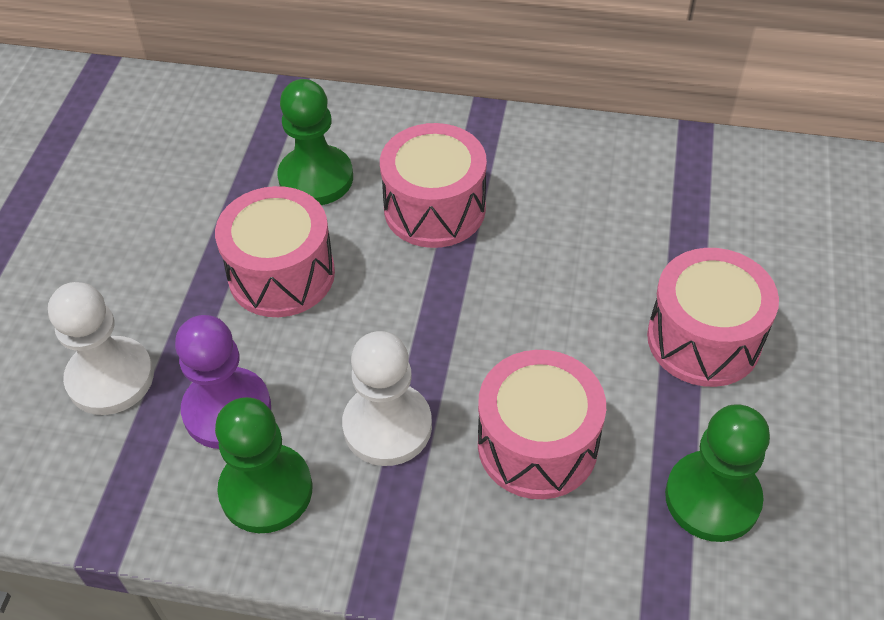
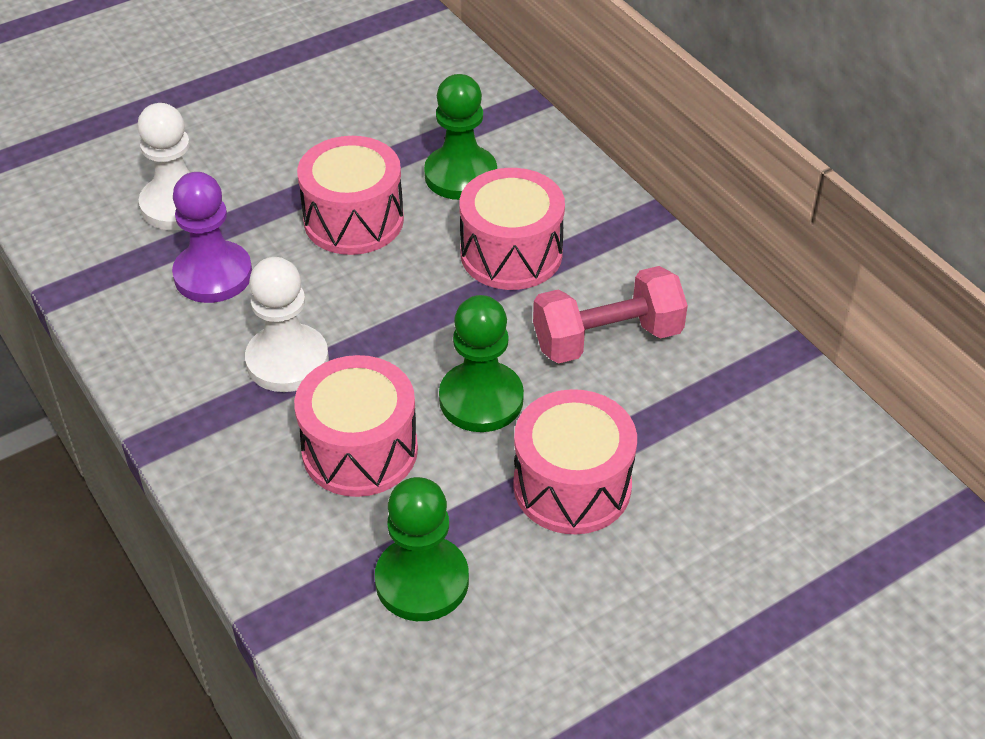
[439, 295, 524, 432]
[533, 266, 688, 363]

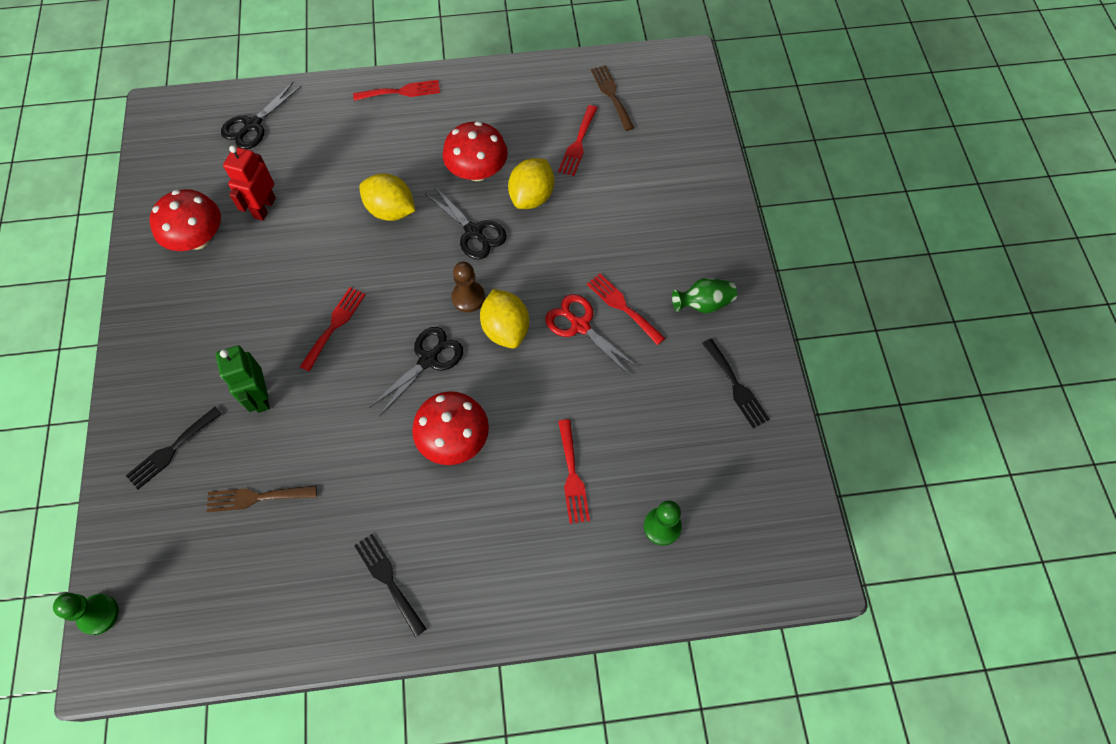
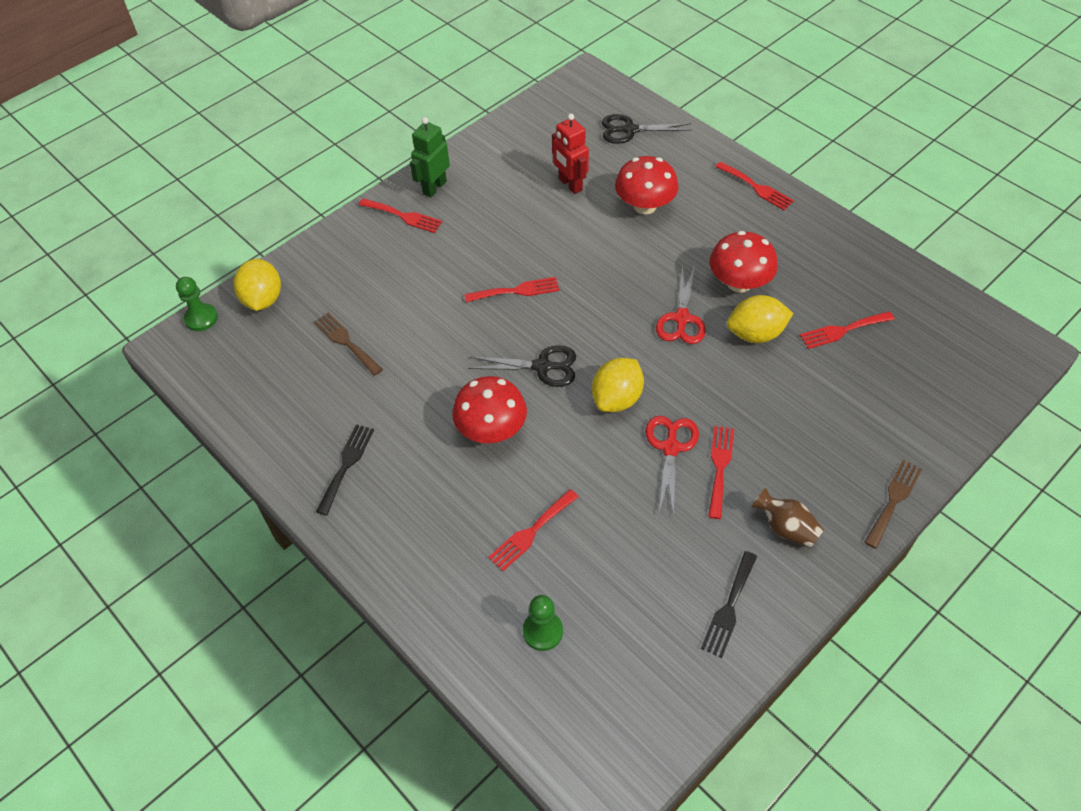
[126, 407, 222, 489] (first image)
[615, 156, 678, 215]
[410, 117, 450, 198]
[552, 113, 589, 194]
[233, 259, 281, 311]
[656, 265, 706, 344]
[452, 262, 485, 312] (first image)
[864, 460, 922, 549]
[751, 487, 824, 548]
[359, 198, 442, 233]

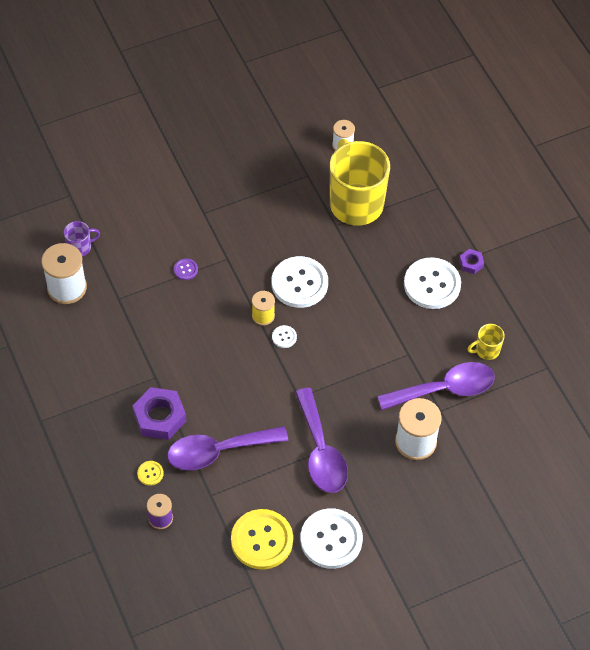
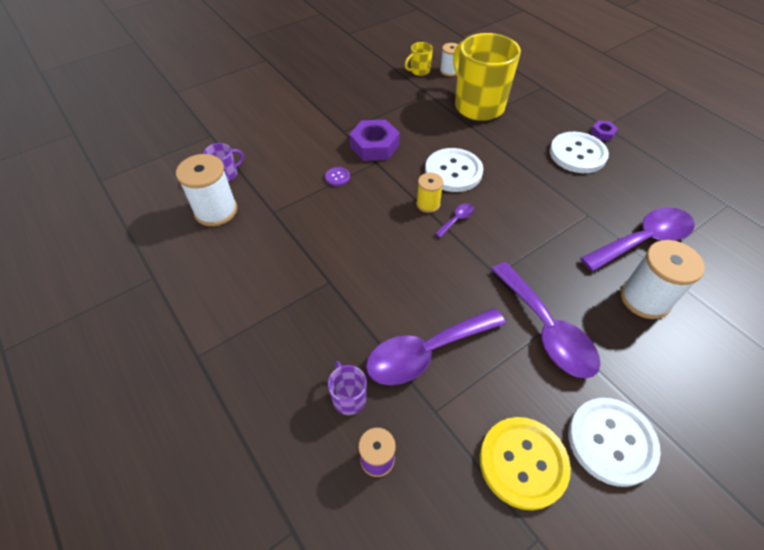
[349, 120, 400, 161]
[328, 361, 367, 415]
[435, 203, 474, 238]
[405, 42, 433, 76]

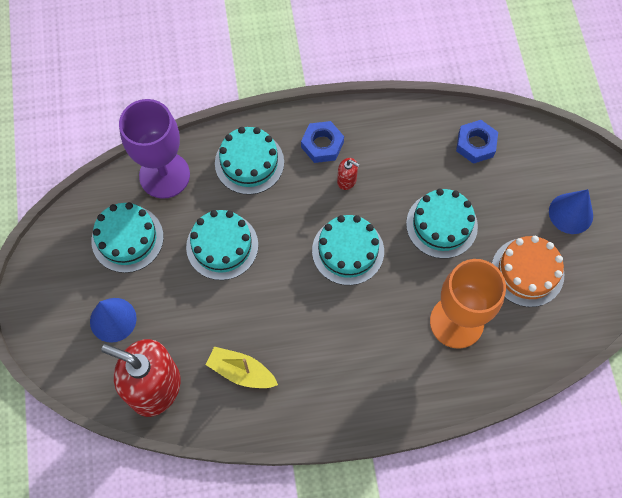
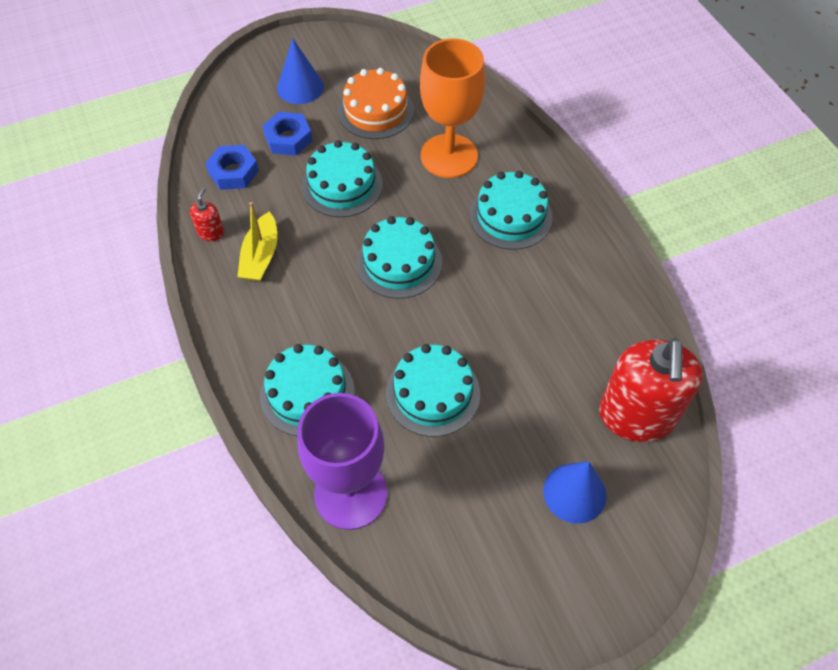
[470, 171, 553, 250]
[237, 202, 277, 281]
[263, 112, 312, 156]
[190, 188, 224, 241]

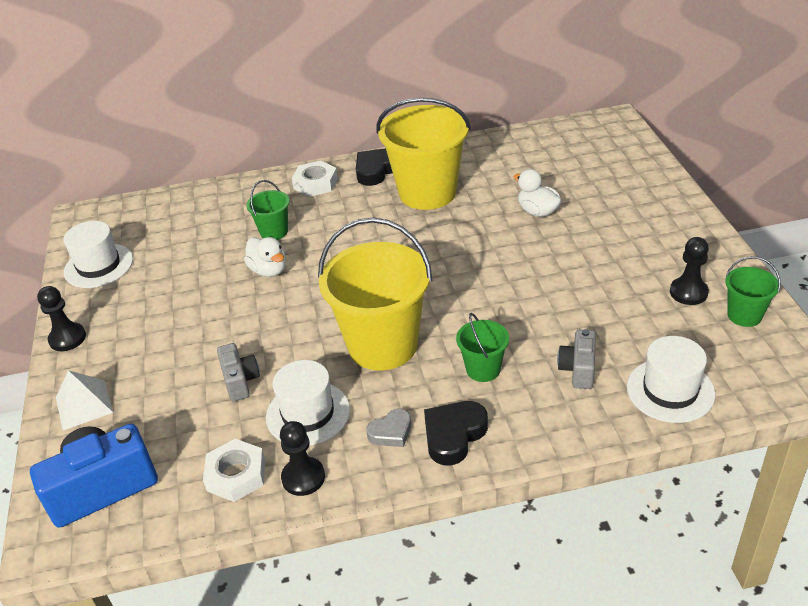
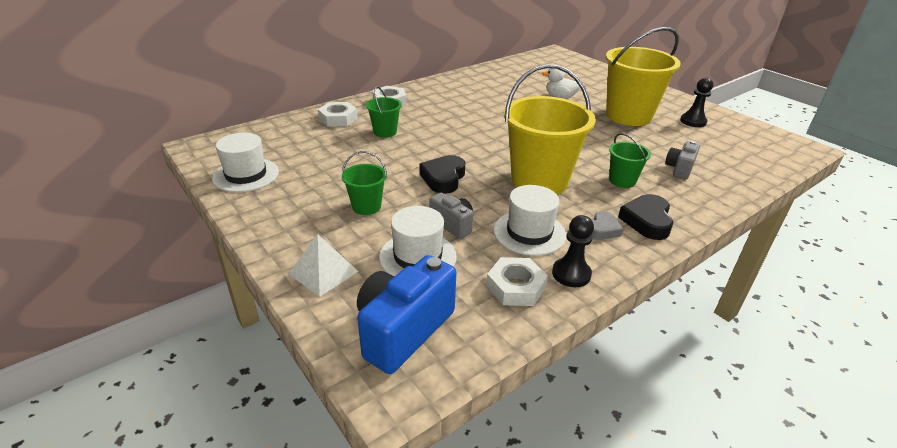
[37, 286, 86, 351] (first image)
[244, 237, 286, 277] (first image)
[419, 155, 465, 194]
[606, 27, 681, 126]
[665, 141, 700, 180]
[379, 206, 457, 277]
[342, 151, 387, 215]
[318, 102, 358, 127]

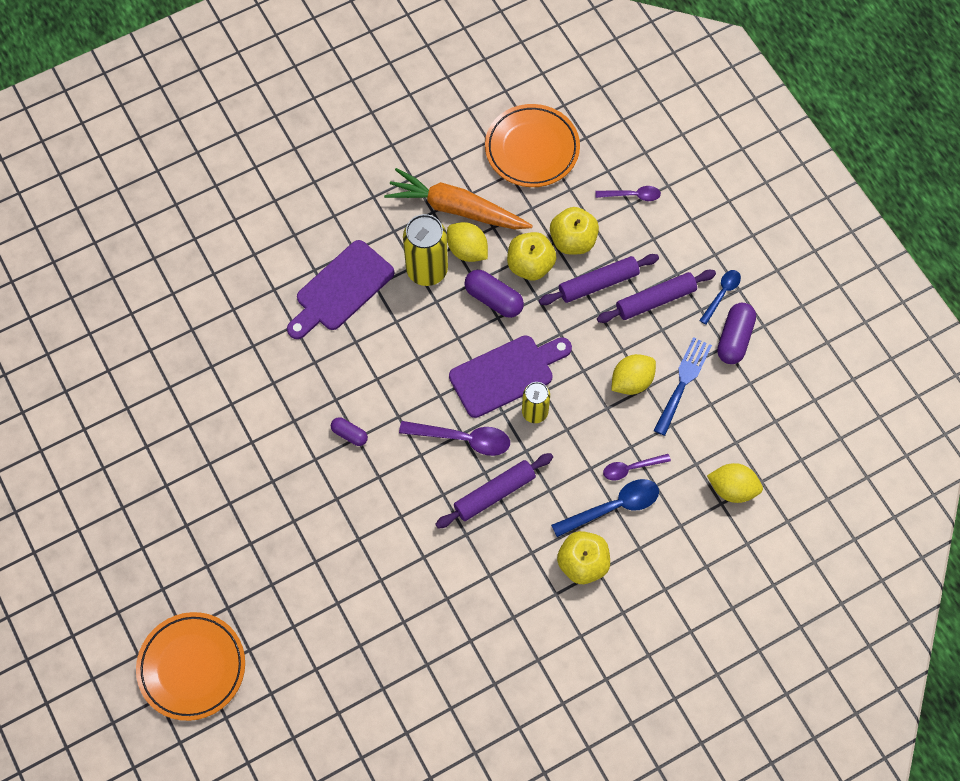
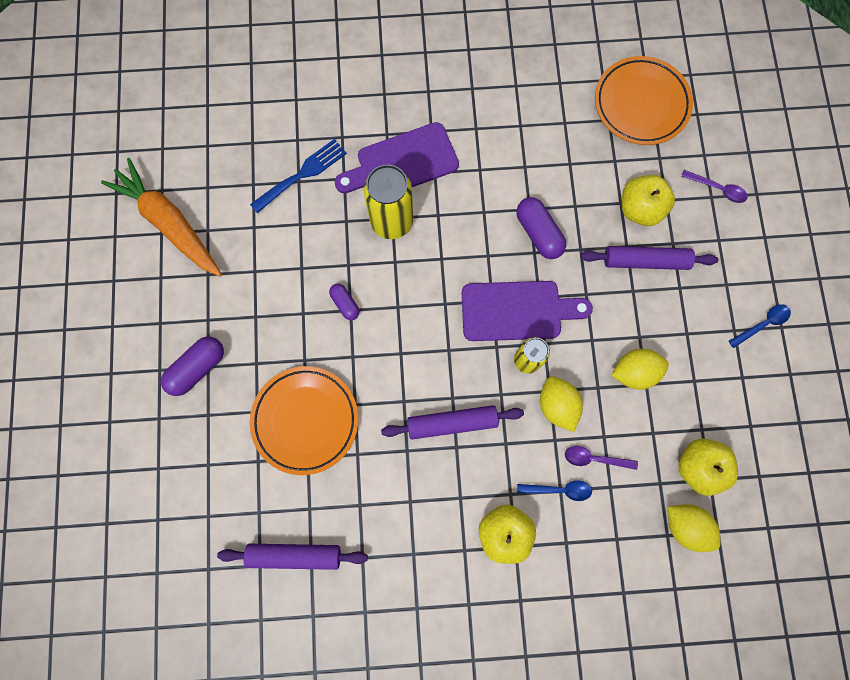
[250, 366, 358, 475]
[101, 158, 222, 276]
[399, 421, 510, 456] (first image)
[364, 164, 413, 239]
[540, 376, 583, 432]
[678, 438, 738, 496]
[517, 480, 592, 501]
[217, 544, 368, 570]
[250, 139, 347, 213]
[161, 337, 224, 396]

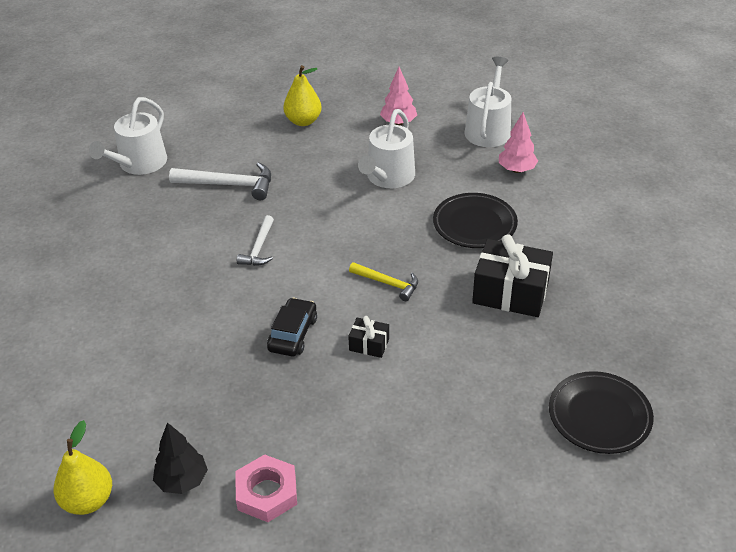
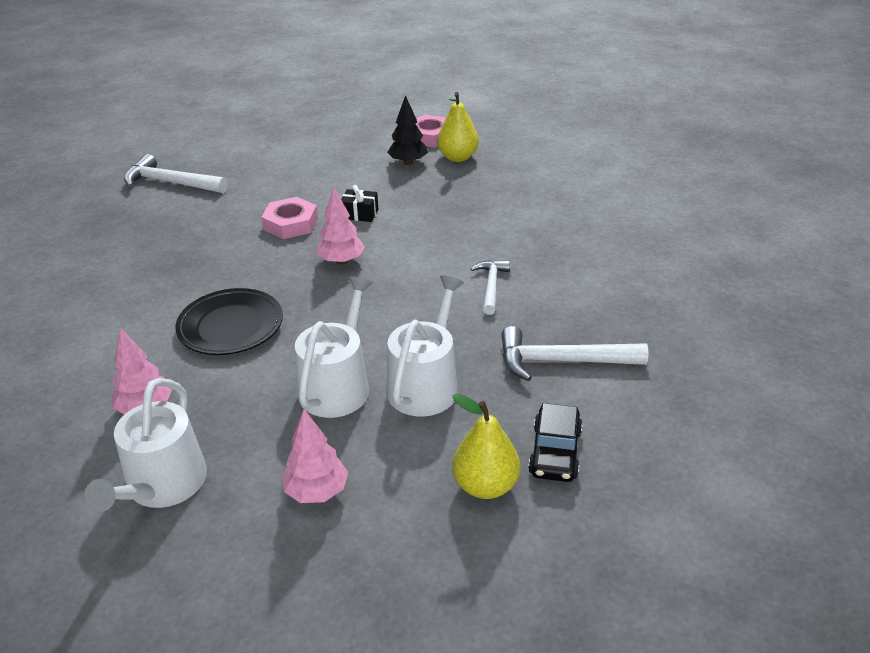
[437, 92, 479, 162]
[387, 275, 464, 416]
[387, 95, 428, 165]
[528, 403, 582, 482]
[317, 188, 365, 265]
[472, 234, 553, 317] (first image)
[124, 154, 228, 193]
[261, 197, 318, 239]

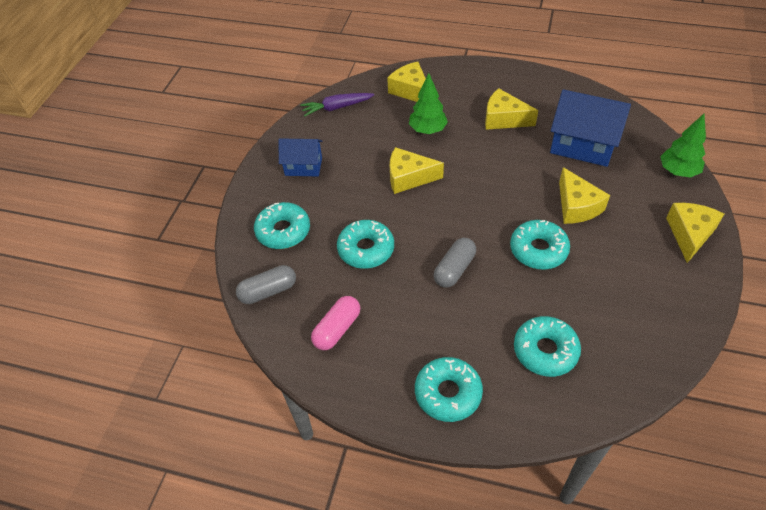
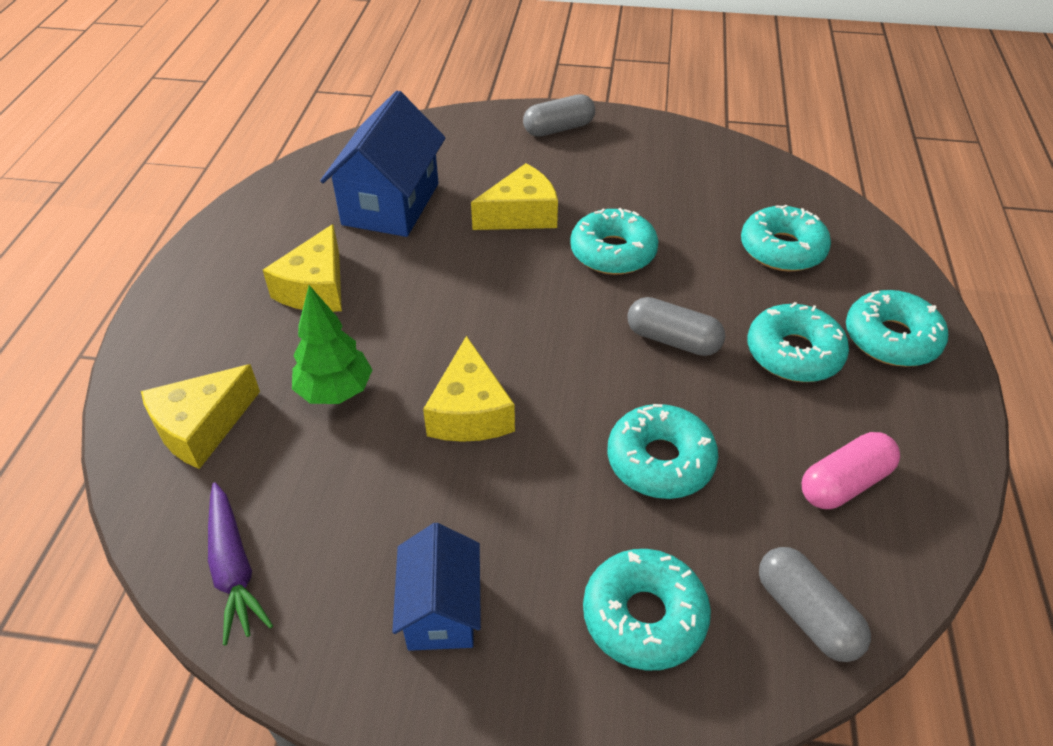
[802, 432, 900, 509]
[660, 114, 706, 177] (first image)
[523, 94, 595, 137]
[748, 302, 849, 382]

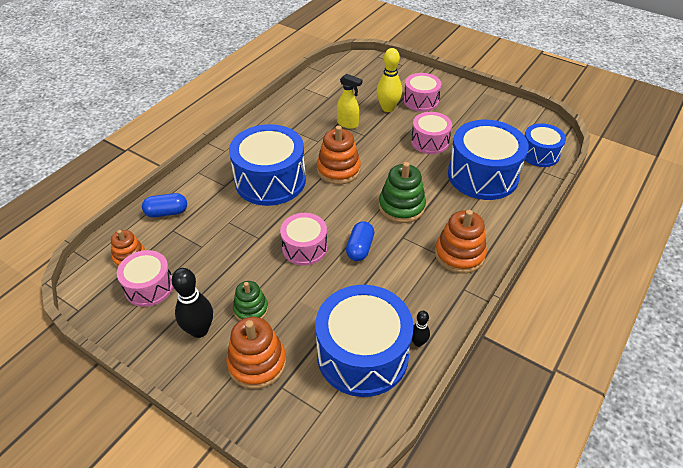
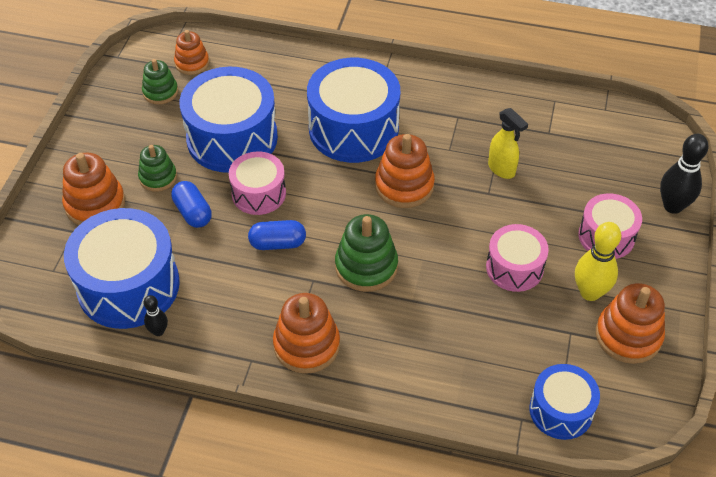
[142, 59, 178, 104]
[171, 181, 212, 228]
[660, 134, 709, 214]
[488, 108, 528, 179]
[575, 222, 621, 301]
[179, 67, 278, 173]
[596, 283, 665, 364]

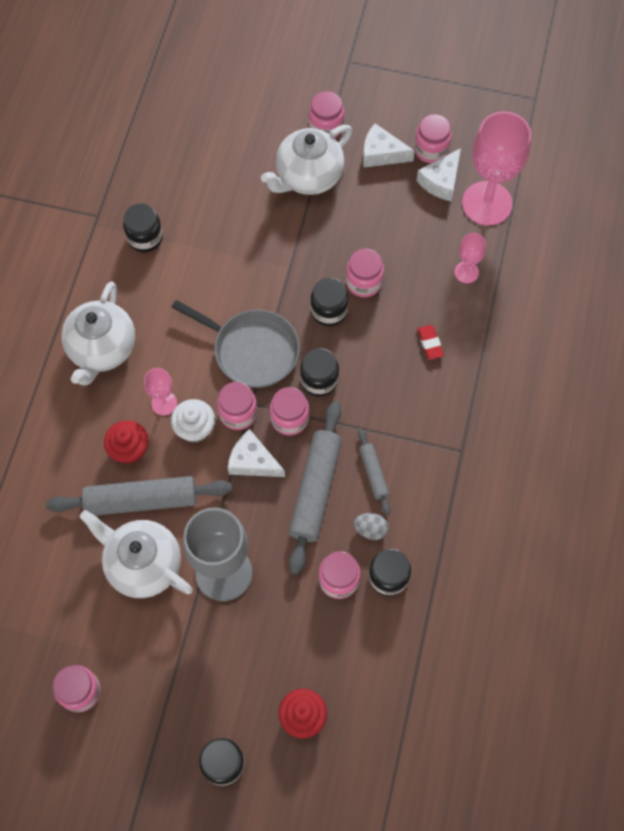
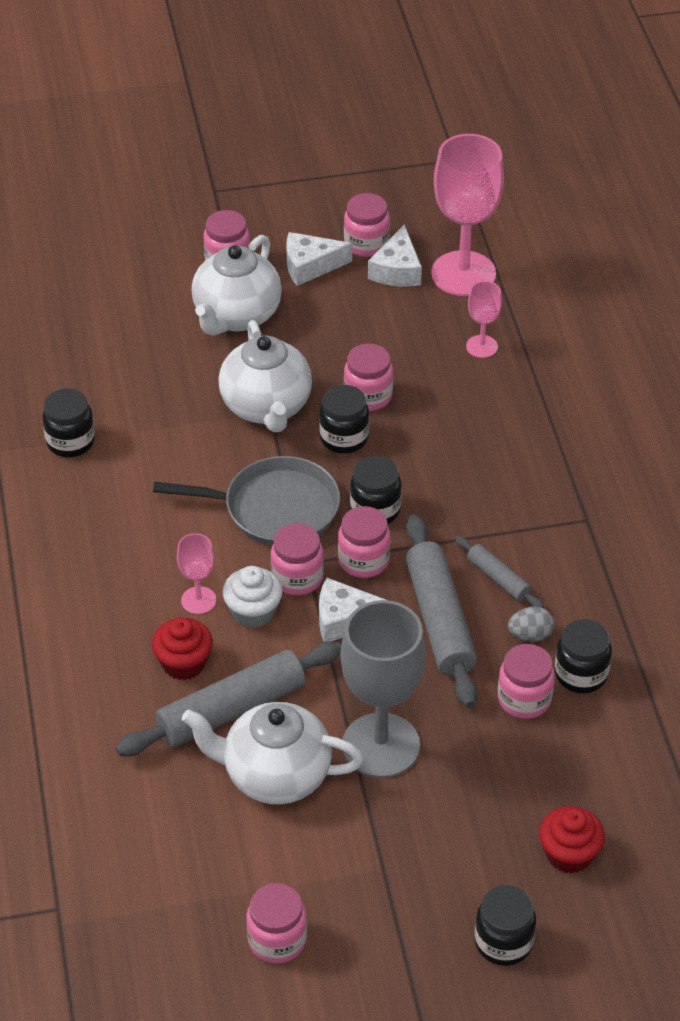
[218, 320, 312, 432]
[417, 325, 444, 360] (first image)

